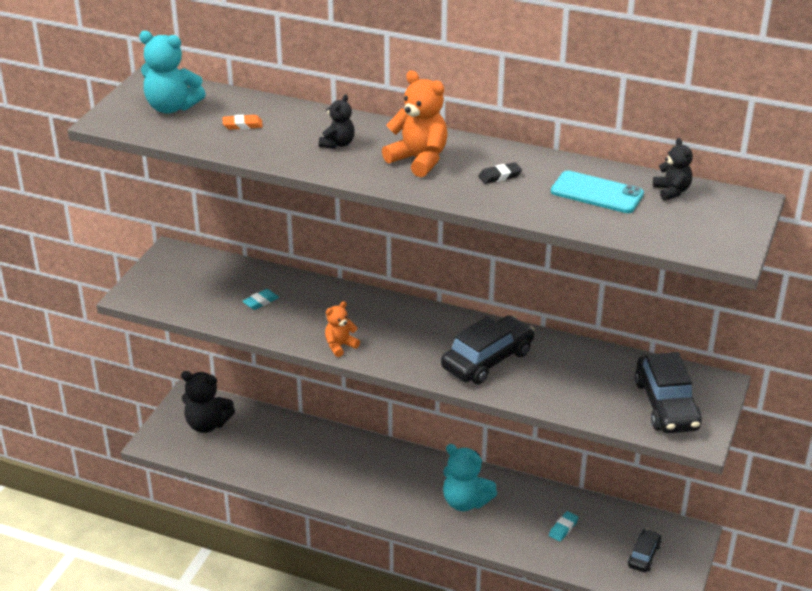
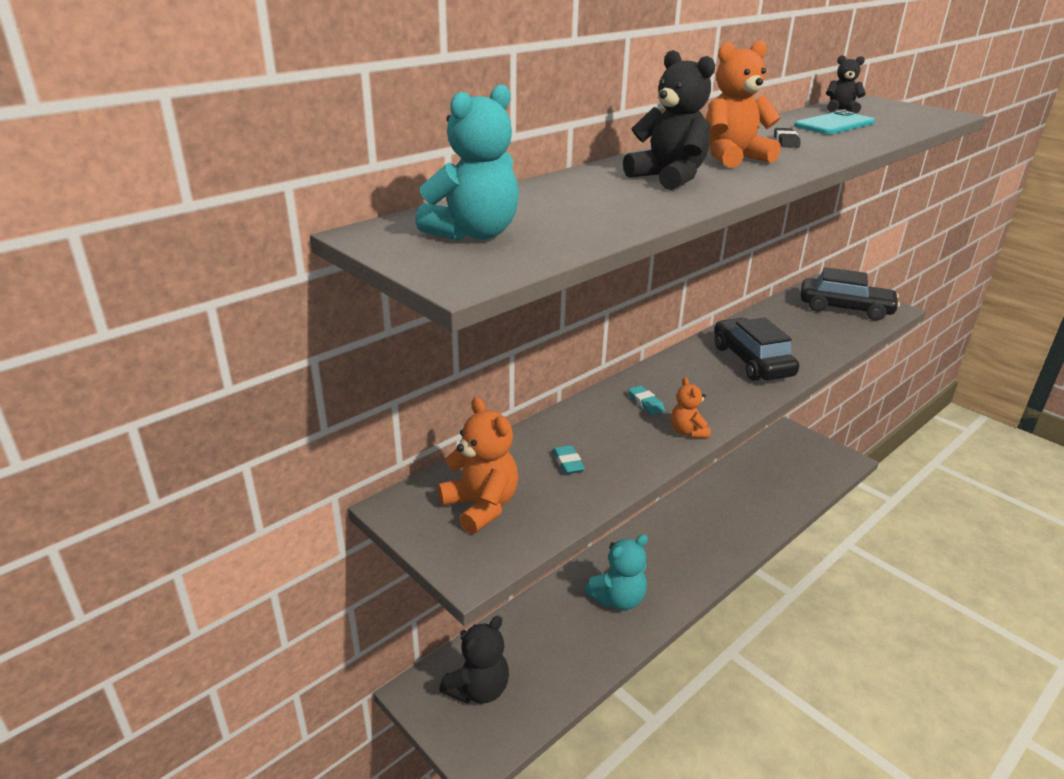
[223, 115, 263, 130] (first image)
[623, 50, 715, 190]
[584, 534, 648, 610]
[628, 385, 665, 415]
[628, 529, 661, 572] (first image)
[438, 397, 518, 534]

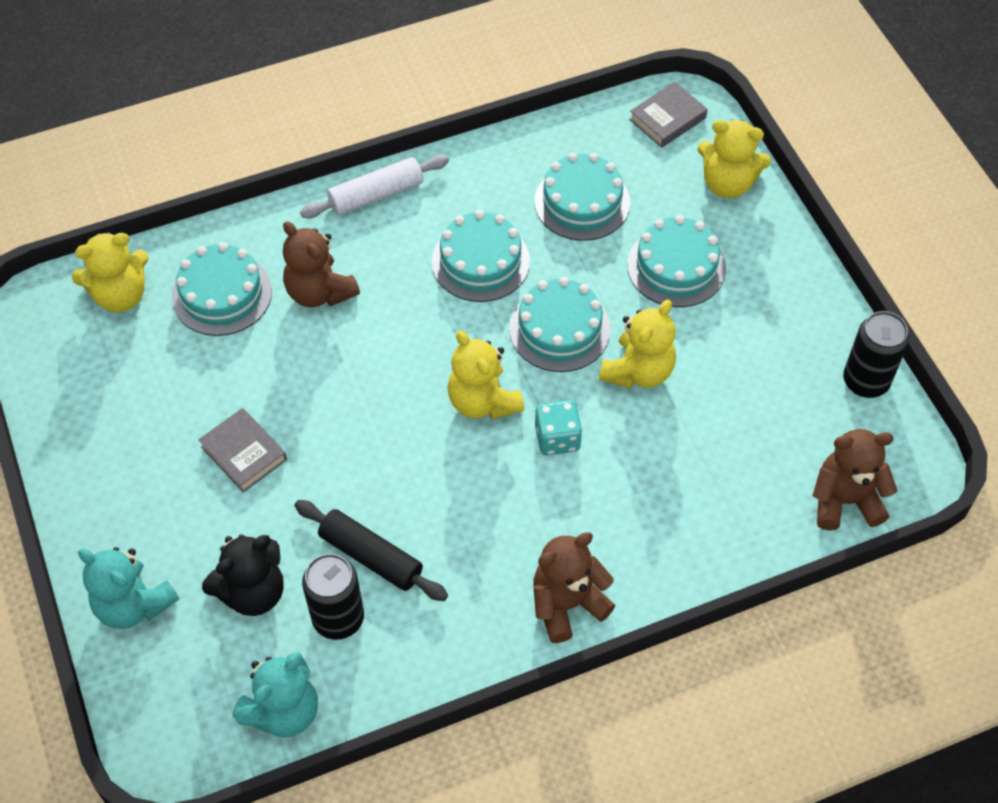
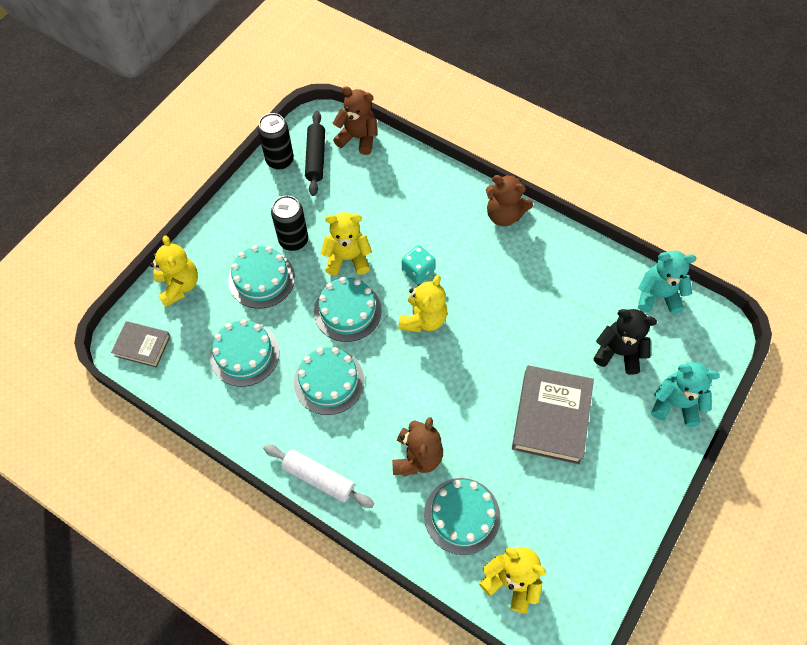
[651, 362, 720, 427]
[512, 365, 594, 464]
[305, 111, 325, 196]
[271, 196, 308, 251]
[333, 86, 377, 155]

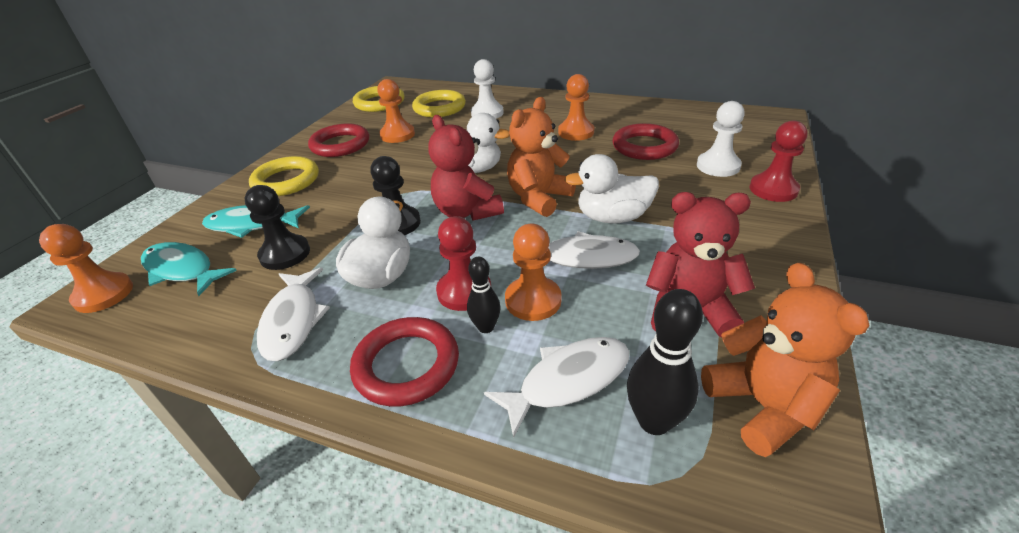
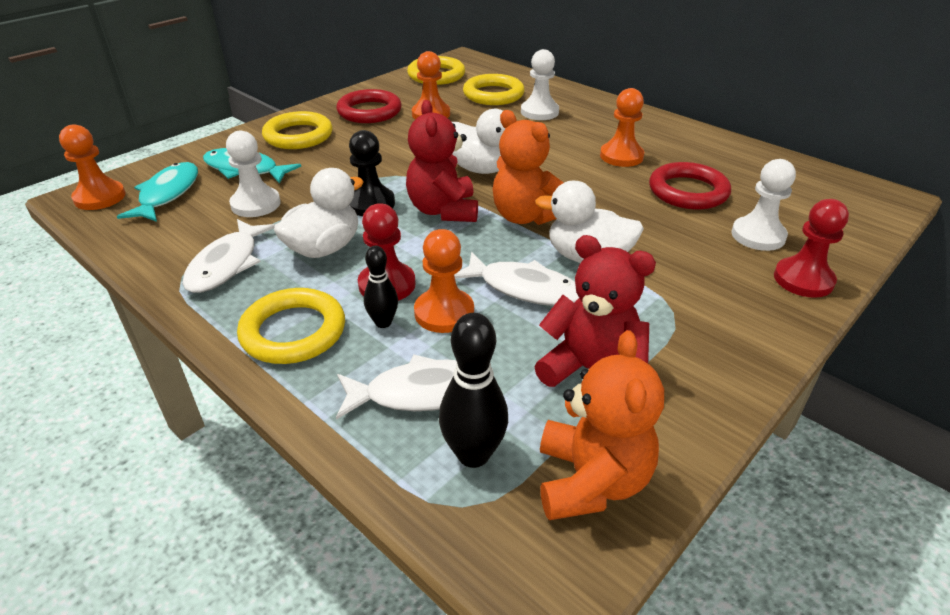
[117, 162, 198, 222]
[226, 131, 281, 217]
[237, 288, 345, 364]
[493, 110, 564, 225]

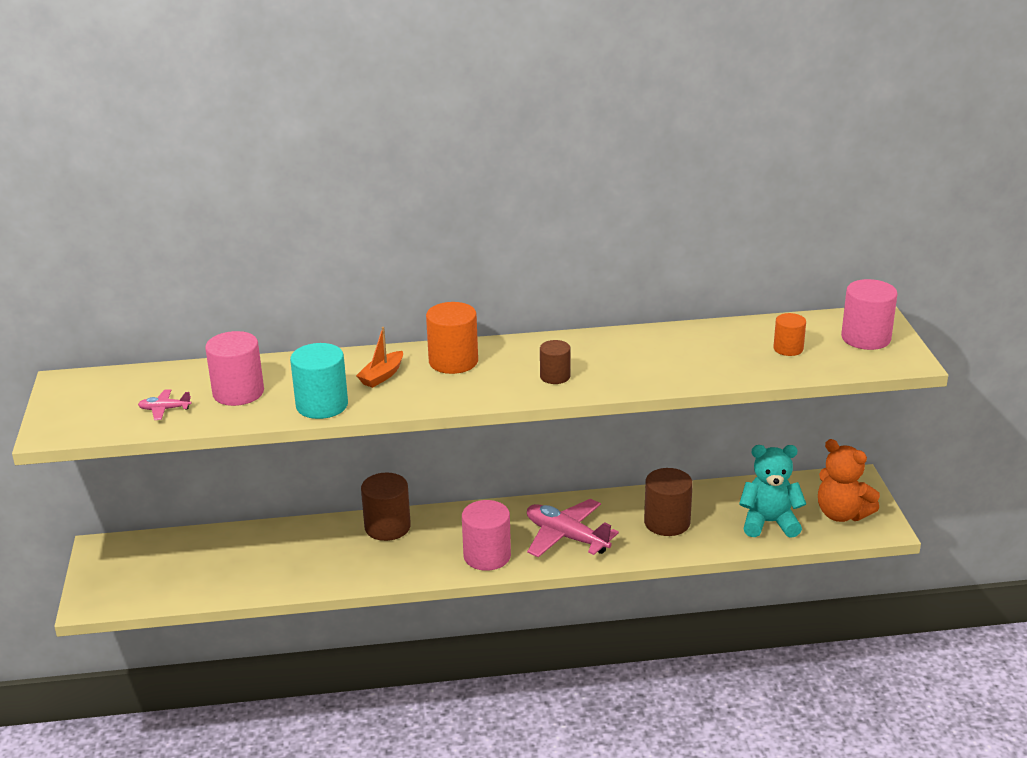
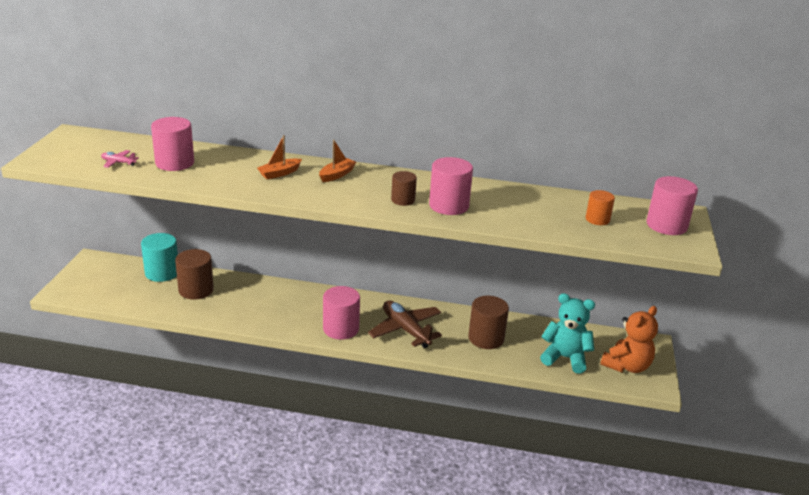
[141, 233, 178, 282]
[175, 249, 214, 299]
[319, 140, 356, 182]
[368, 300, 442, 348]
[600, 306, 658, 373]
[429, 157, 473, 215]

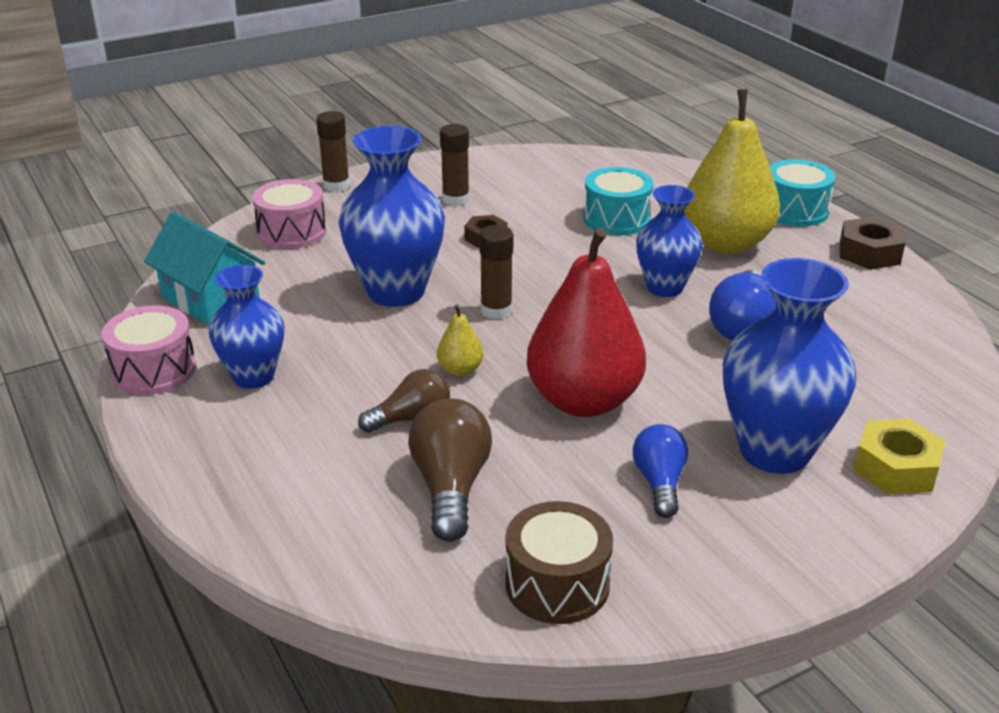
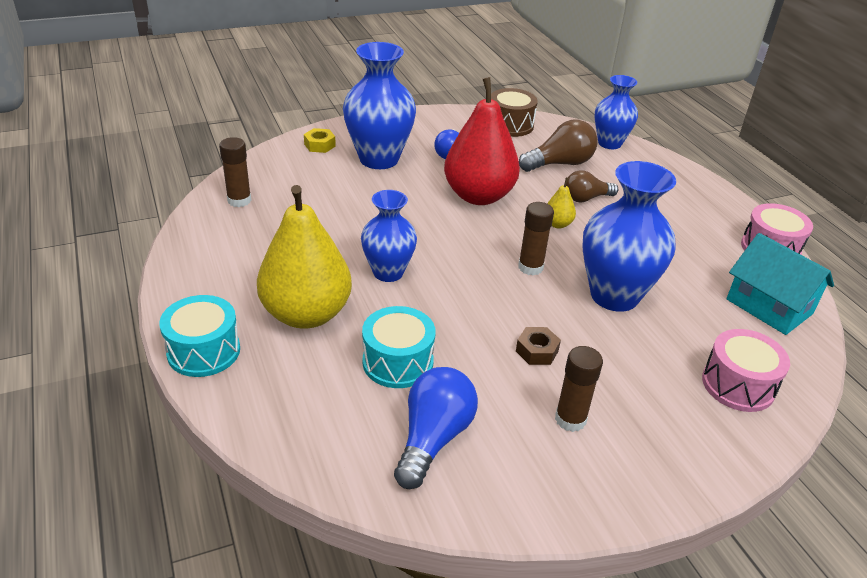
[595, 75, 638, 149]
[219, 137, 252, 207]
[519, 119, 598, 172]
[394, 367, 478, 489]
[840, 217, 905, 270] (first image)
[304, 128, 336, 153]

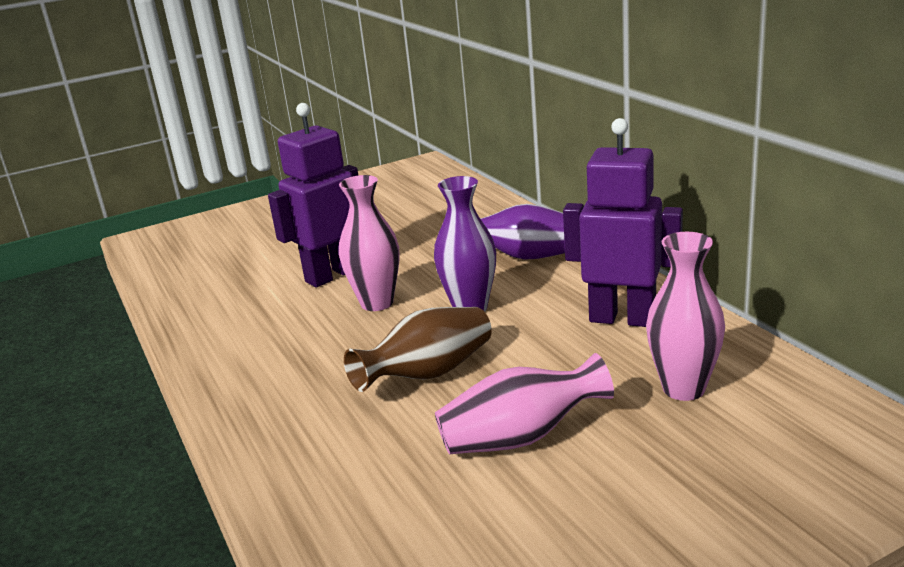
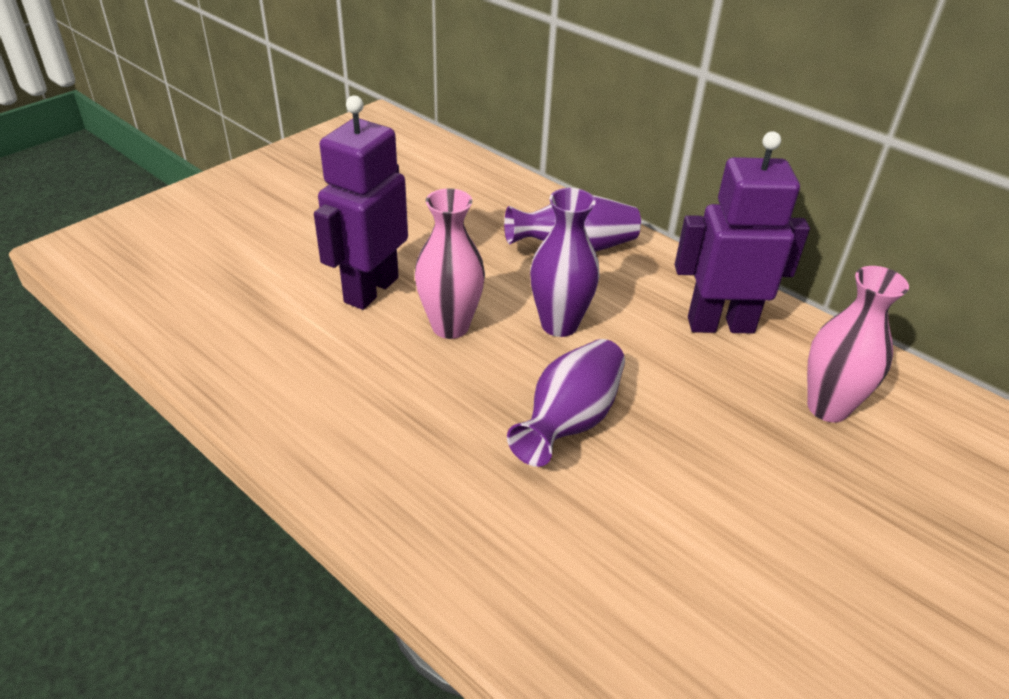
[507, 339, 625, 467]
[435, 353, 614, 454] (first image)

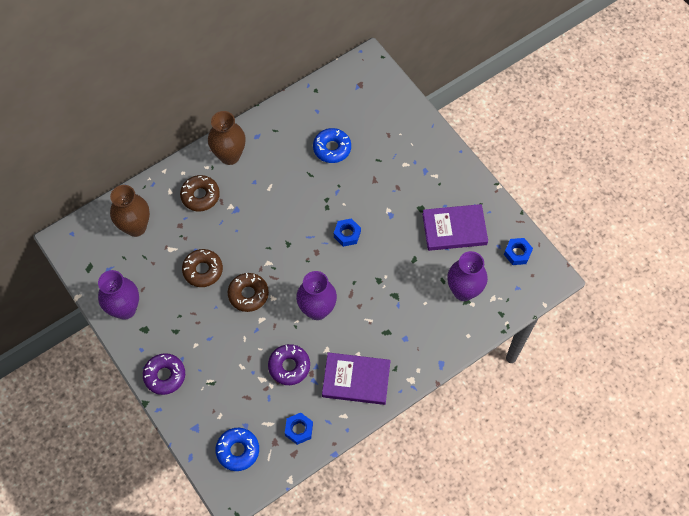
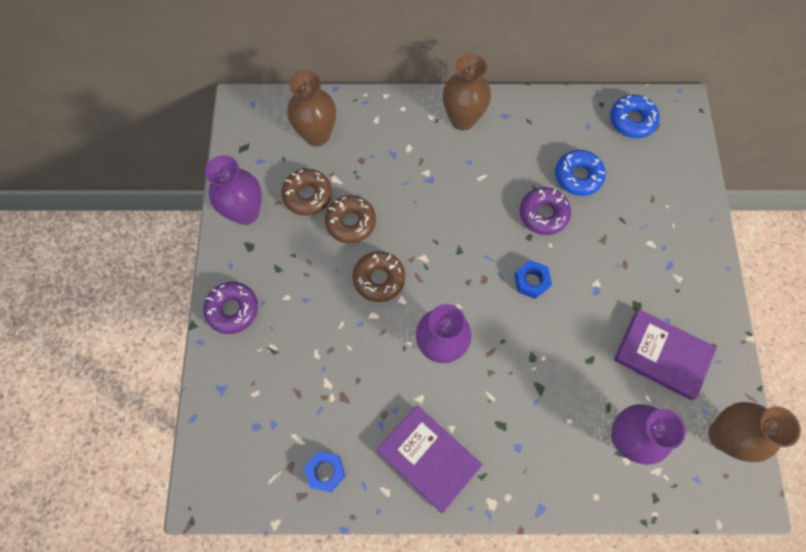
[281, 169, 332, 216]
[610, 95, 660, 138]
[520, 187, 571, 235]
[708, 402, 801, 462]

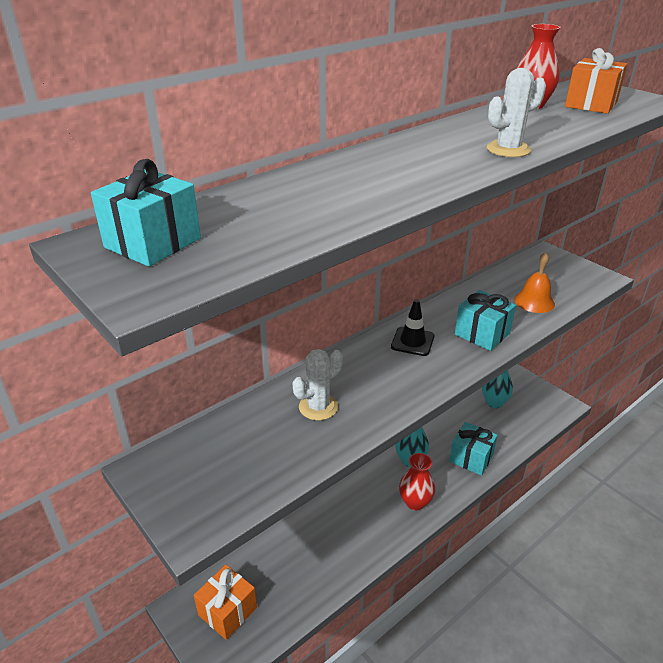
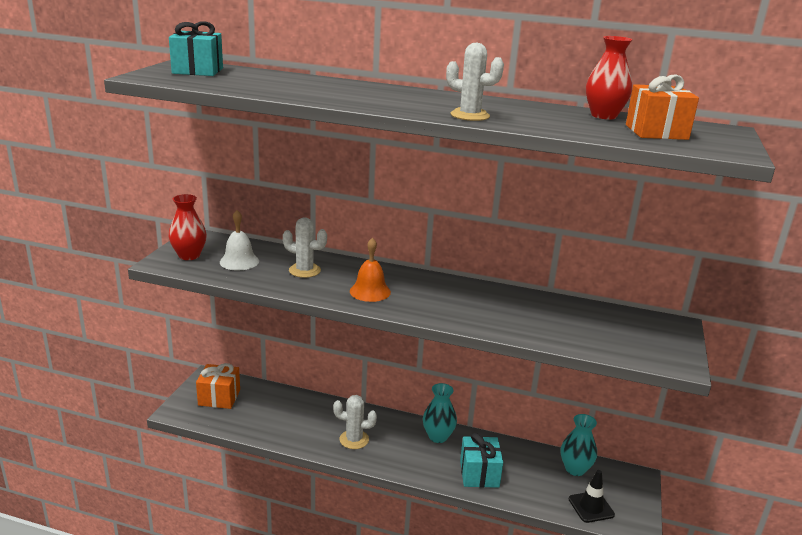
[568, 470, 615, 523]
[169, 194, 207, 260]
[455, 290, 516, 351] (first image)
[350, 238, 391, 302]
[220, 210, 259, 270]
[333, 395, 377, 449]

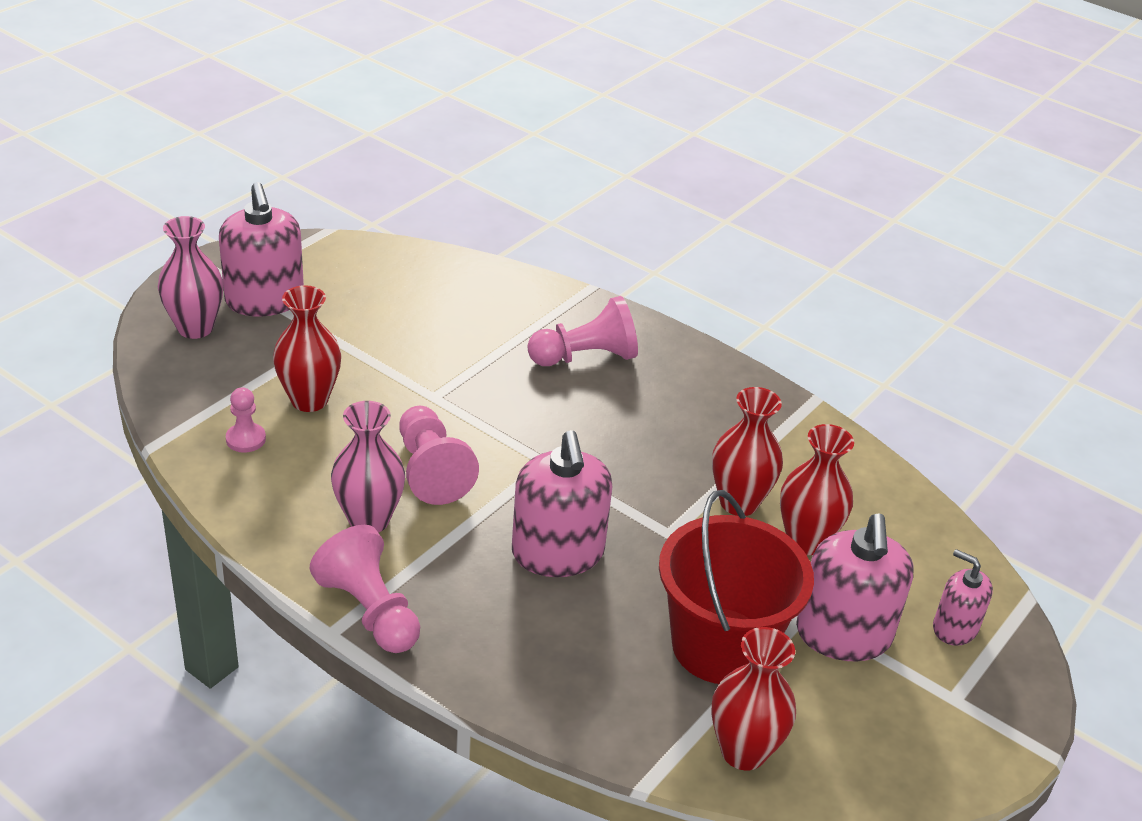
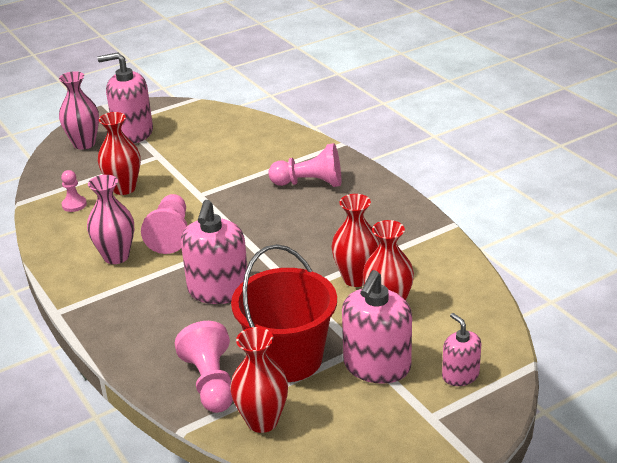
[97, 52, 153, 143]
[175, 321, 233, 413]

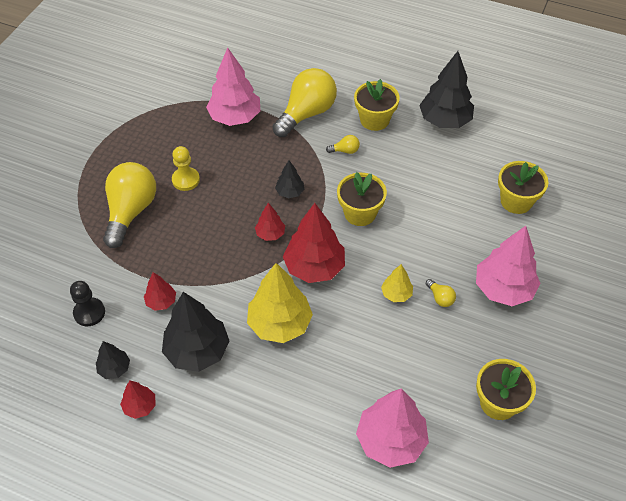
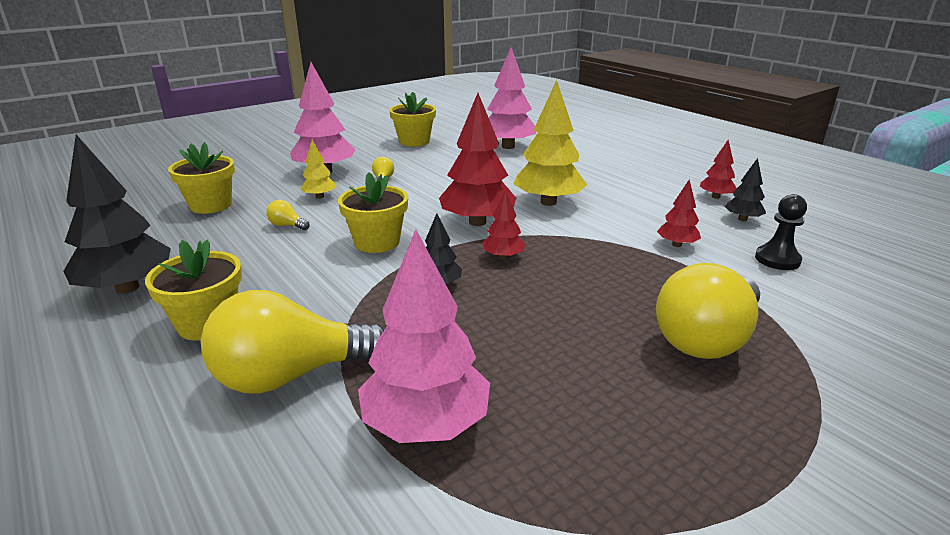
[162, 292, 229, 372] (first image)
[172, 146, 200, 191] (first image)
[266, 200, 309, 230]
[300, 140, 337, 198]

